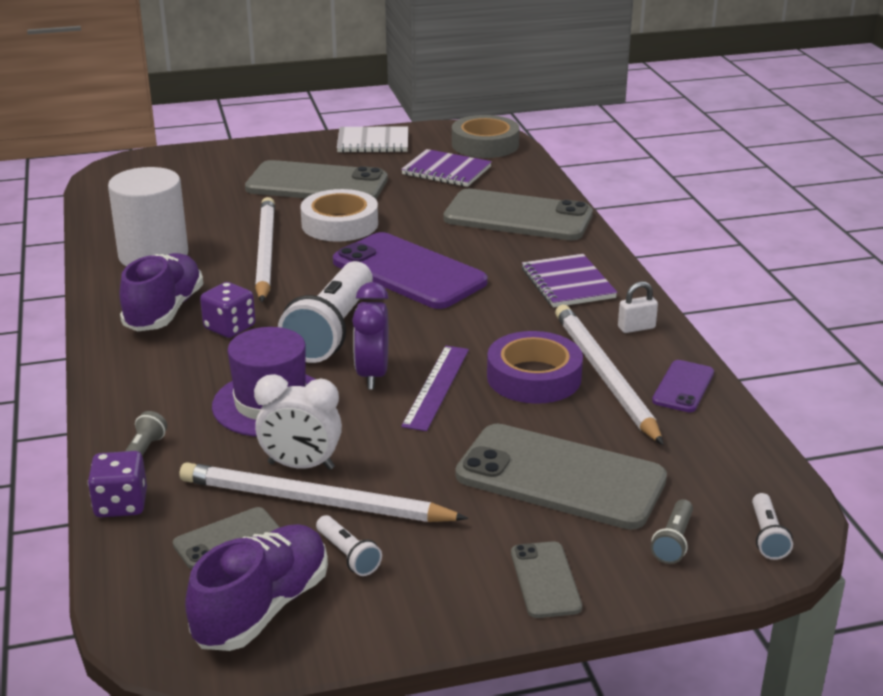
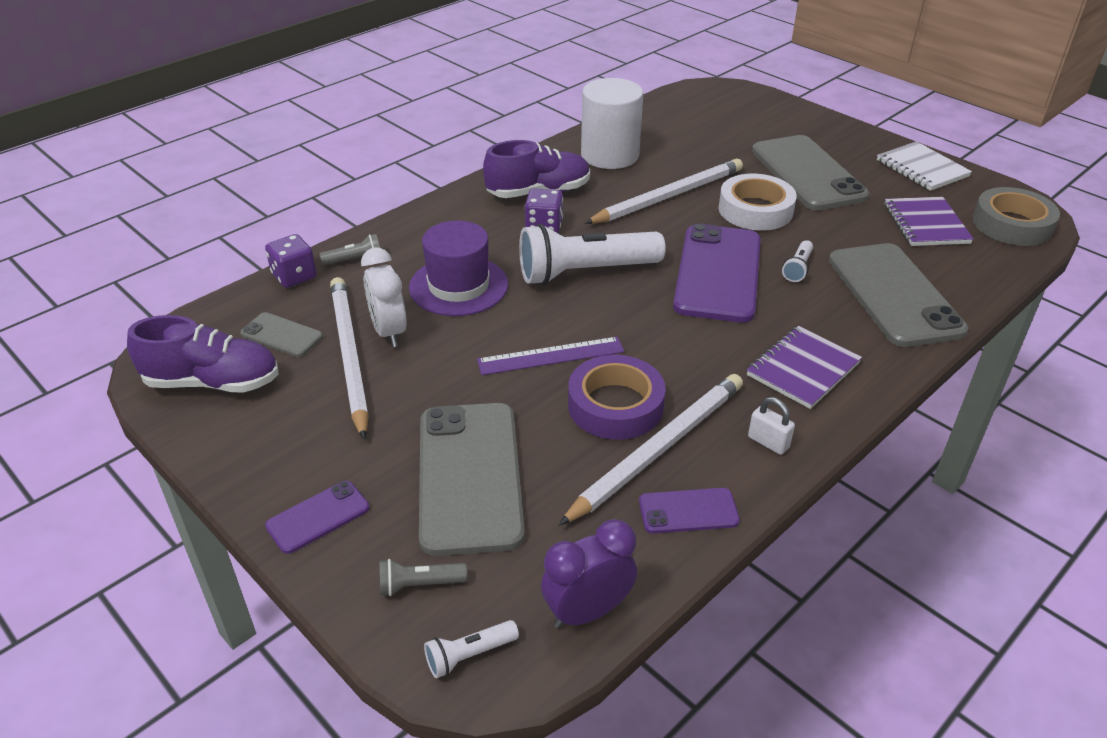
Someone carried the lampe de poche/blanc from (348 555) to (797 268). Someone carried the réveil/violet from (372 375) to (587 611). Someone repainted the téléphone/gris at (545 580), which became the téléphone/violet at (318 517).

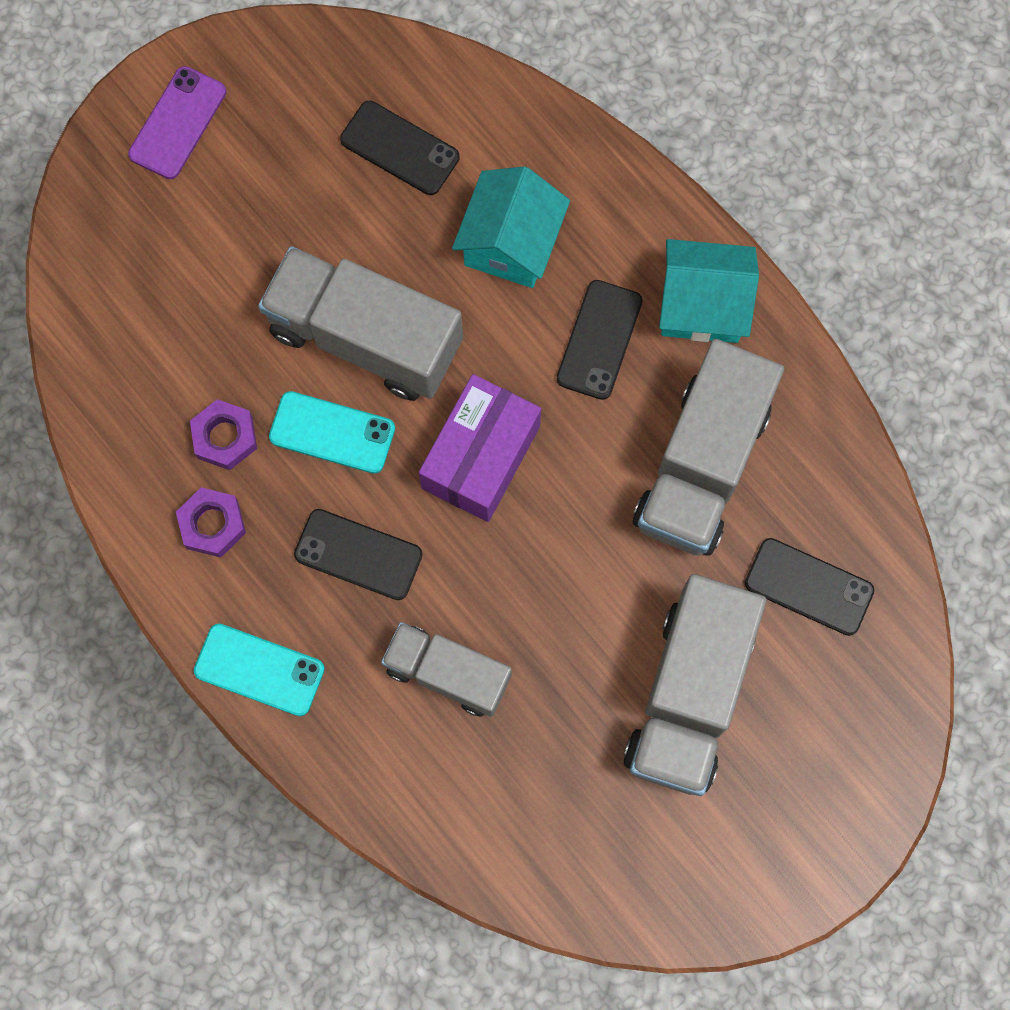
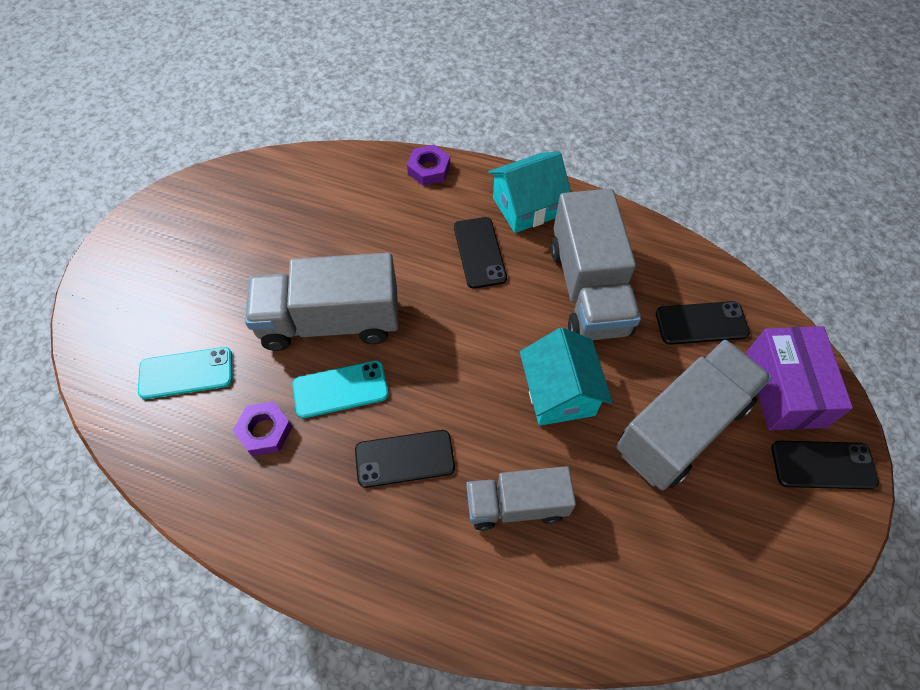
Someone took away the téléphone/violet at (177 123). Someone carried the écrou/violet from (212 524) to (429 169). Someone carried the téléphone/turquoise from (259 670) to (186 373). Someone carried the téléphone/noir from (400 148) to (823 465). Someone carried the boîte/violet from (480 457) to (784 389). Someone carried the maison/turquoise from (511 243) to (559 393). Someone rotated the camion/gris at (689 695) by 120 degrees counterclockwise.

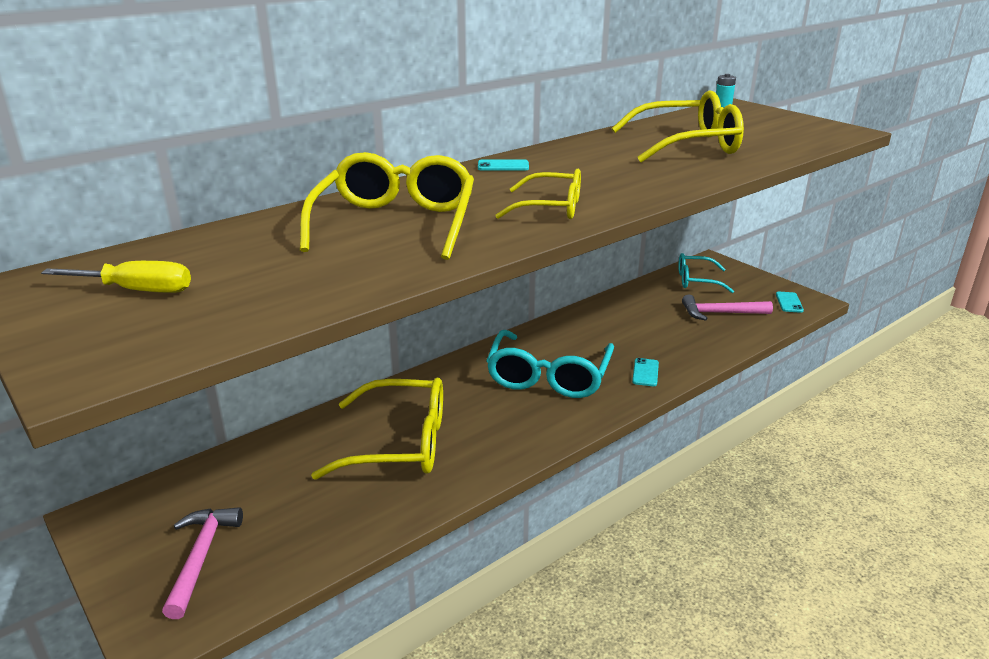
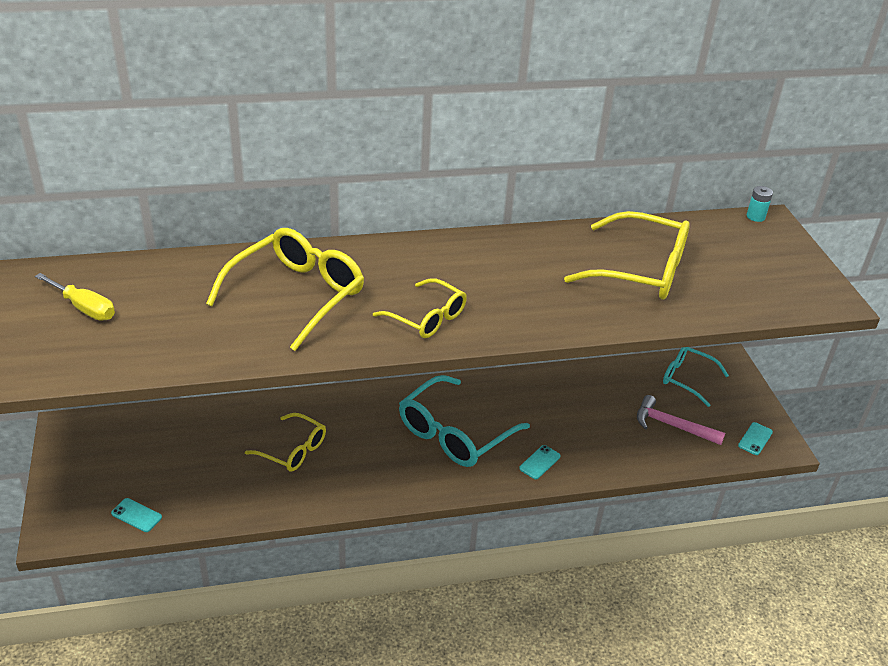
Someone took away the marteau/rose at (201 557). Someone carried the téléphone/turquoise from (503 166) to (136 515). Someone scaled the lunettes/jaune at (400 443) by 0.60.

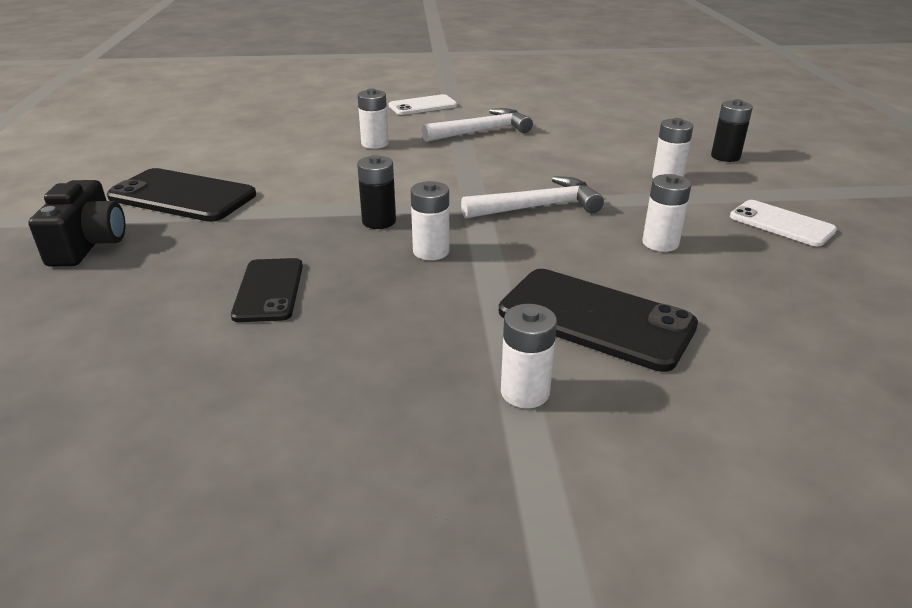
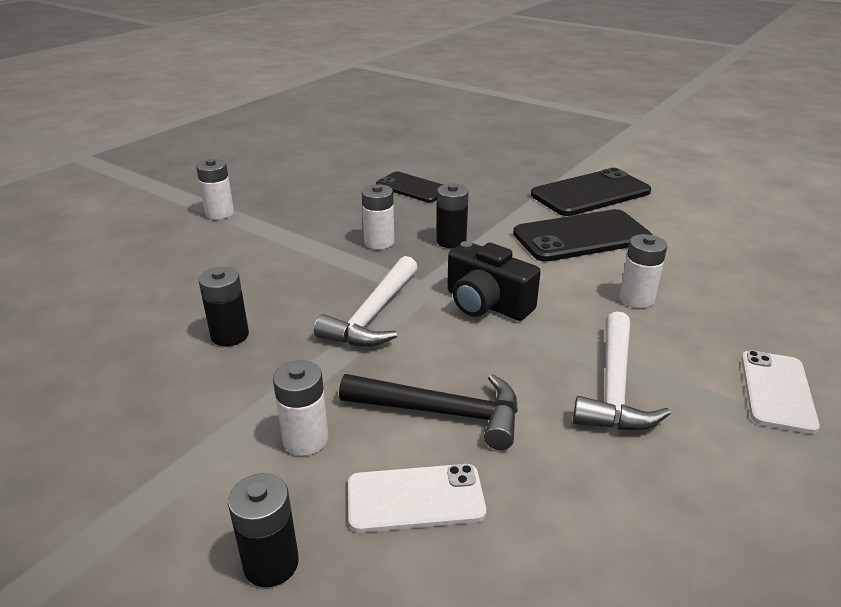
Someone put down the marteau/noir at (442 412). Someone carried the appareil photo/noir from (89 244) to (486 304). Someone carried the téléphone/noir from (595 319) to (581 236). Someone carried the téléphone/blanc from (781 224) to (415 498). Someone repainted the pile/blanc at (660 243), which became the pile/noir at (230 335).

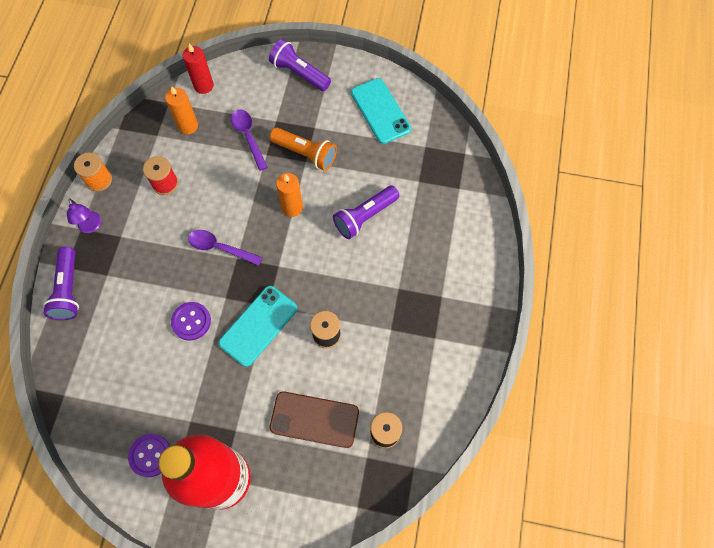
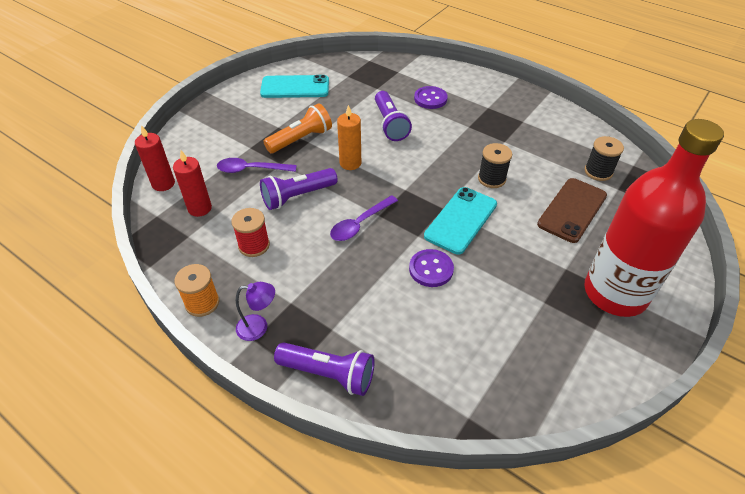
Someone carried the bouton/violet from (150 455) to (430 99). Someone carried the lampe de poche/violet from (299 73) to (297 196). Someone repainted the bougie/orange at (188 126), which became the bougie/rouge at (199 208). Someone rotated the téléphone/turquoise at (258 325) by 60 degrees clockwise.

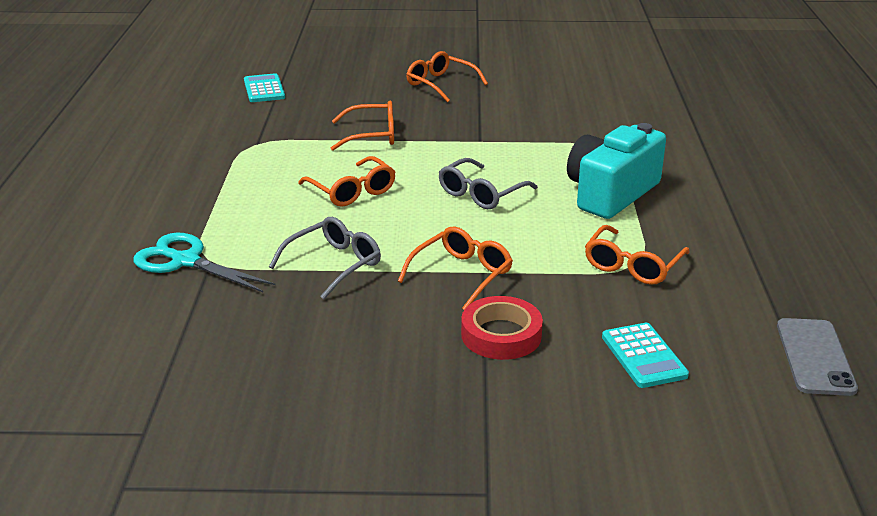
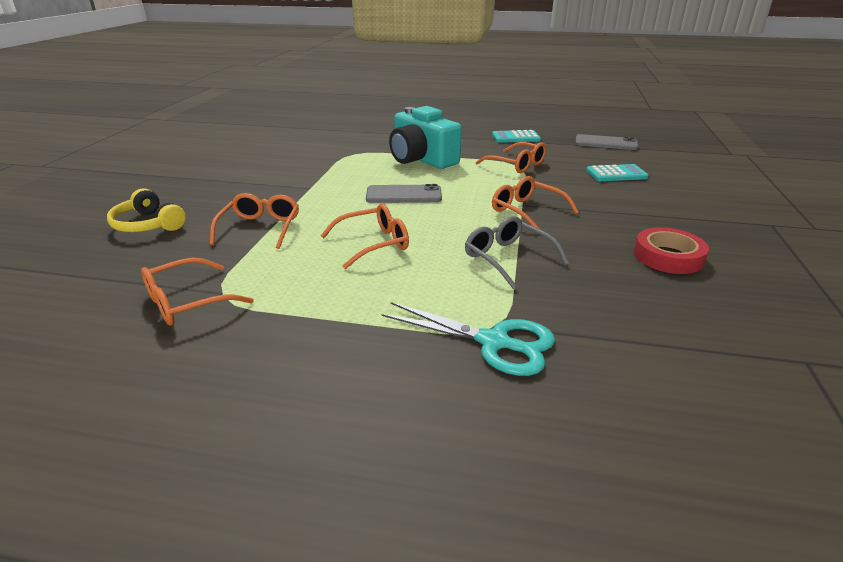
Someone put down the casque audio/jaune at (148 225). Someone carried the calculatrice/turquoise from (264 89) to (515 137). Someone carried the lunettes/orange from (440 84) to (187 302). Someone carried the ruban adhésif/rouge from (501 335) to (668 256). Someone swapped the lunettes/gris at (481 194) for the téléphone/gris at (404 195). Someone rotated the ciseaux/turquoise at (185 261) by 105 degrees counterclockwise.

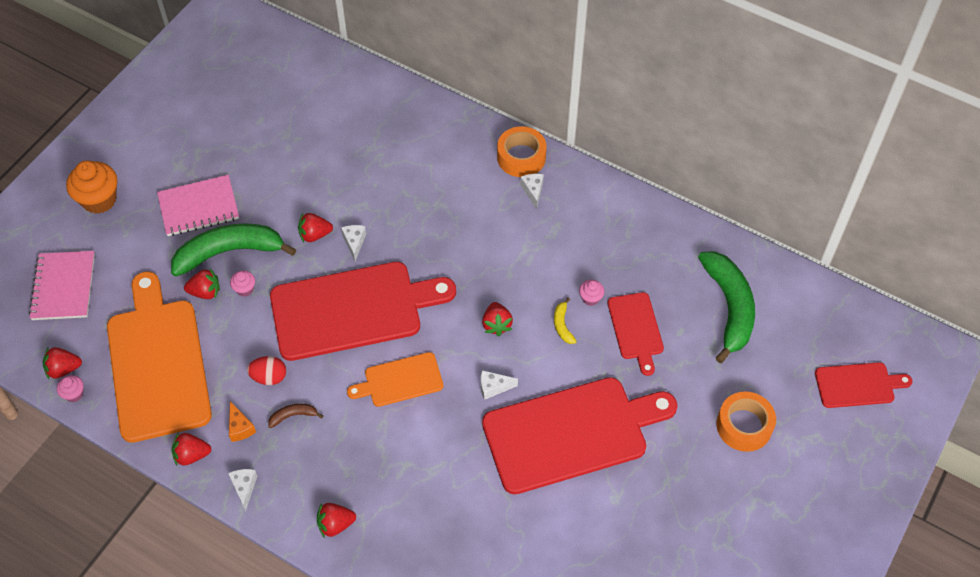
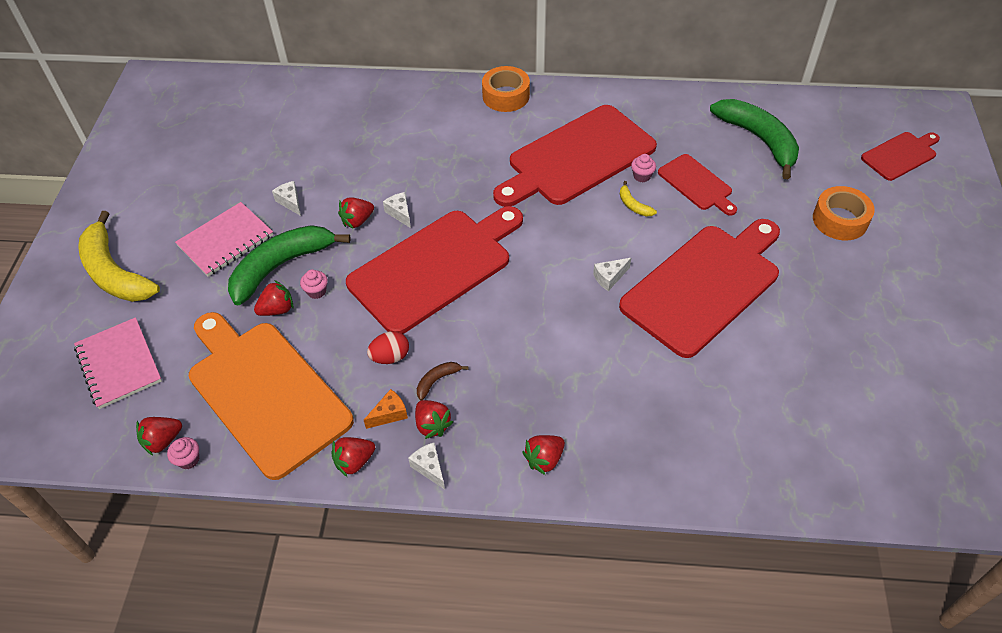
Someone took away the planche à découper/orange at (400 380). Someone put down the planche à découper/rouge at (577 158). Someone carried the fraise/rouge from (496 324) to (432 425). Someone carried the fromage/blanc from (533 191) to (290 202). Someone swapped the muffin/orange at (99 200) for the banane/jaune at (115 273). Someone rotated the fromage/orange at (240 427) by 75 degrees counterclockwise.

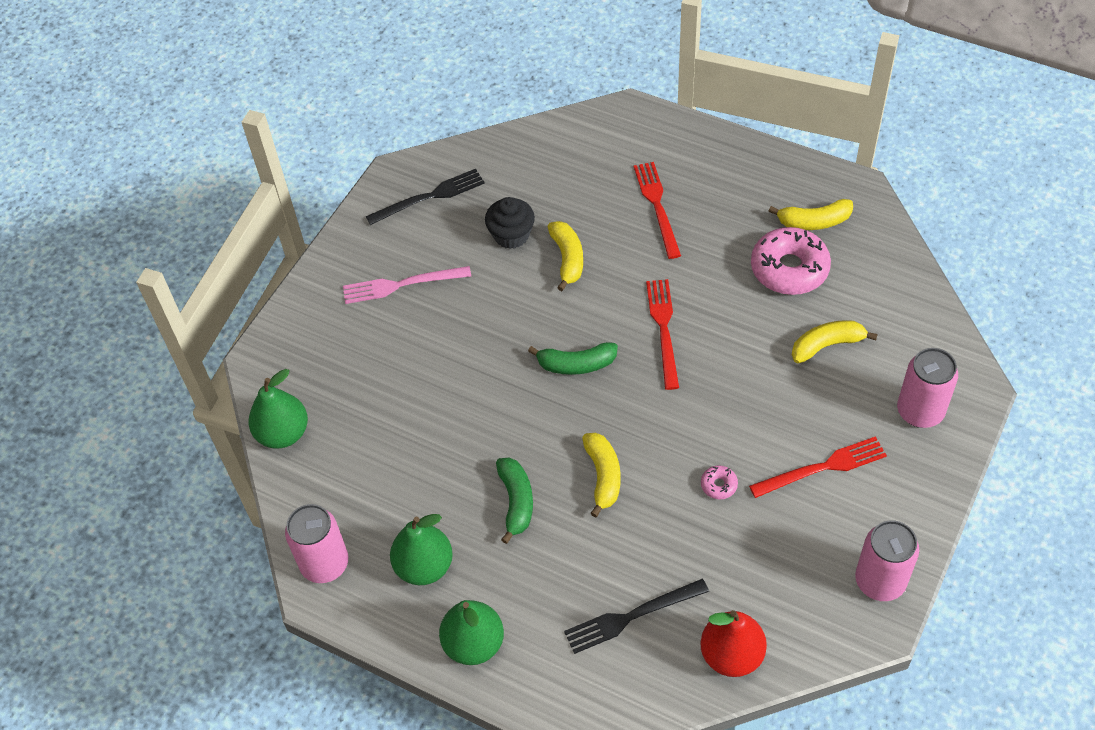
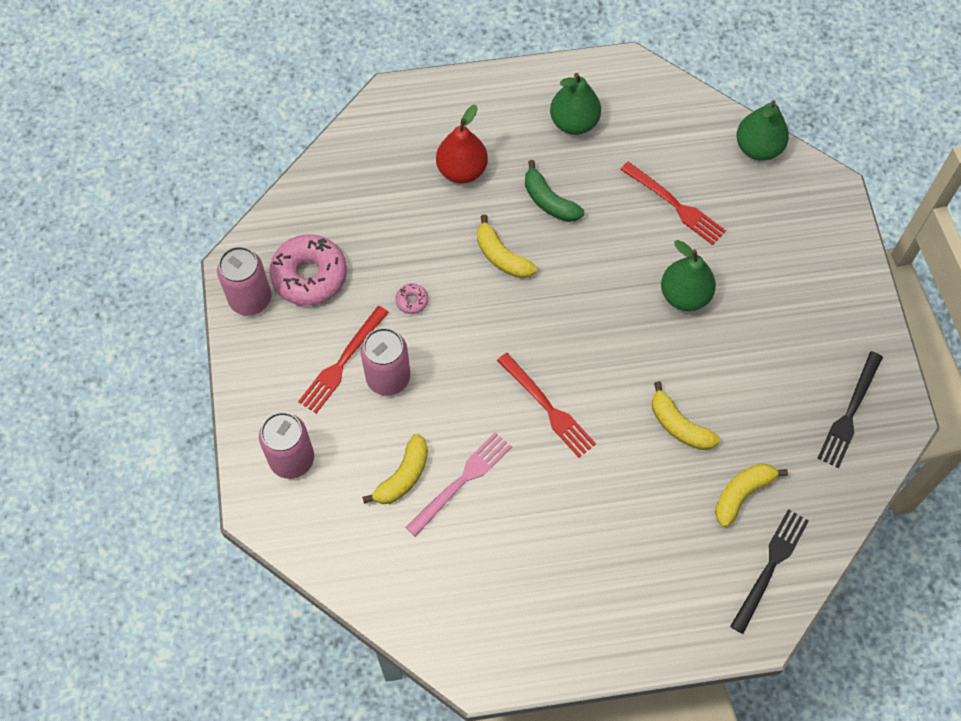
Someone took away the muffin/noir at (511 235). Someone took away the banane/vert at (576 364). Someone carried the canette/rose from (325 564) to (388 378). Someone carried the fourchette/rose from (402 284) to (461 482). Someone carried the poire/vert from (473 644) to (685 295). Someone carried the fourchette/noir from (632 616) to (770 567). Someone carried the fourchette/rouge from (657 206) to (674 205). Someone carried the poire/rouge from (731 655) to (462 170). Someone carried the beignet/rose from (789 269) to (309 275). Someone carried the banane/jaune from (814 222) to (742 494).

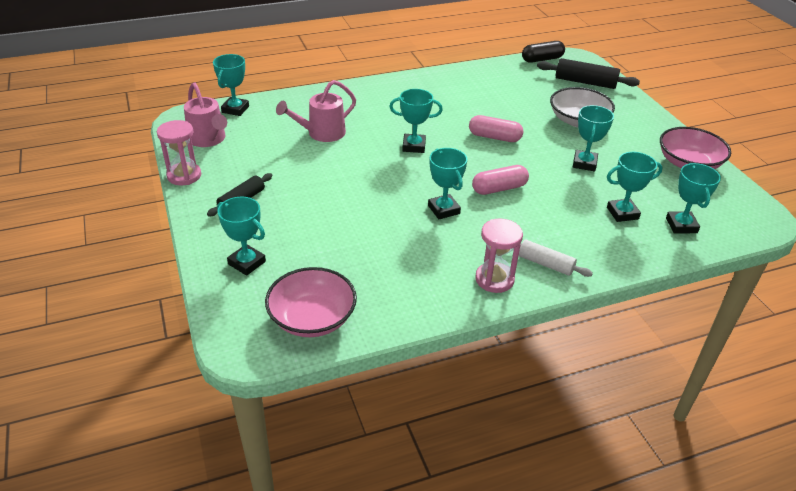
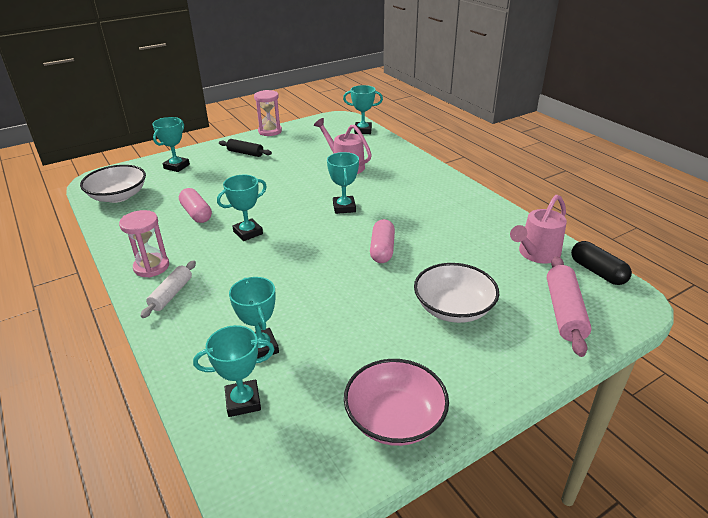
Someone took away the trophée/turquoise at (584 163). Someone carried the arrosoir/rose from (209 140) to (536 254). Someone carried the gélule/rose from (499 188) to (196 213). Someone repainted the bol/rose at (312 318), which became the bol/blanc at (118 196). Someone repainted the rouleau à pâtisserie/noir at (585 82), which became the rouleau à pâtisserie/rose at (564 312).

